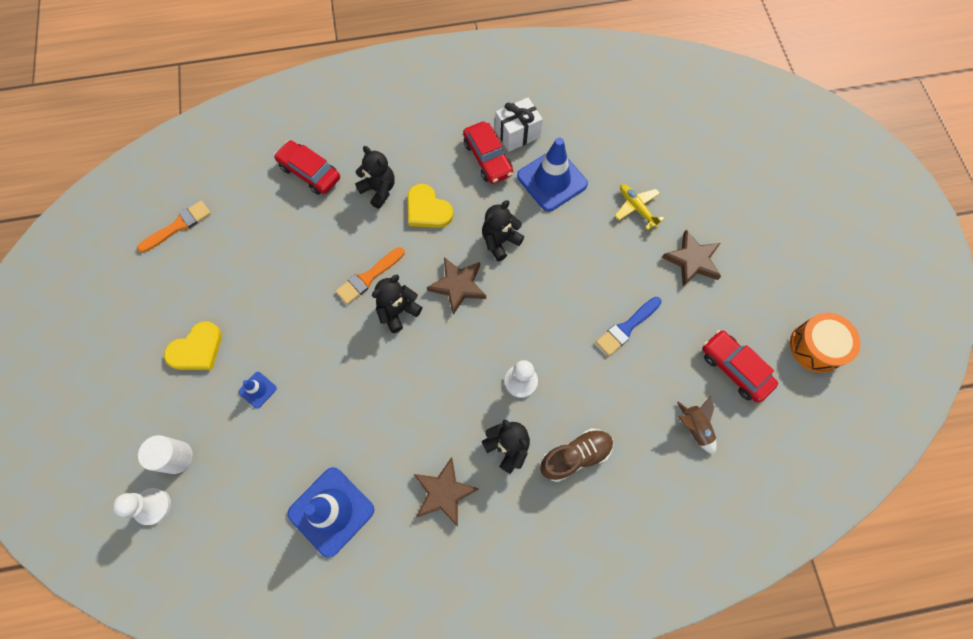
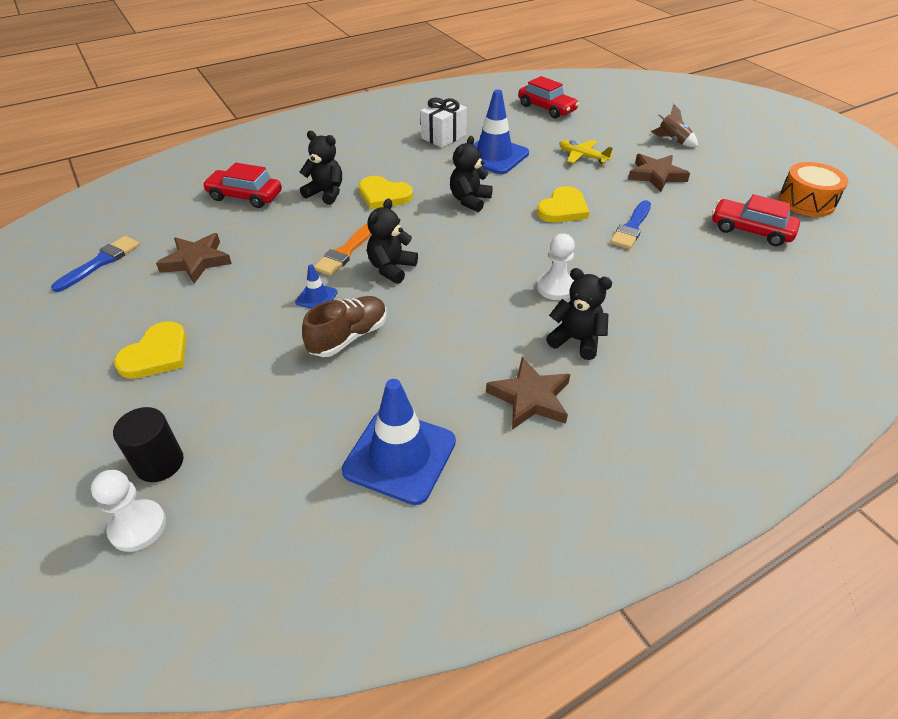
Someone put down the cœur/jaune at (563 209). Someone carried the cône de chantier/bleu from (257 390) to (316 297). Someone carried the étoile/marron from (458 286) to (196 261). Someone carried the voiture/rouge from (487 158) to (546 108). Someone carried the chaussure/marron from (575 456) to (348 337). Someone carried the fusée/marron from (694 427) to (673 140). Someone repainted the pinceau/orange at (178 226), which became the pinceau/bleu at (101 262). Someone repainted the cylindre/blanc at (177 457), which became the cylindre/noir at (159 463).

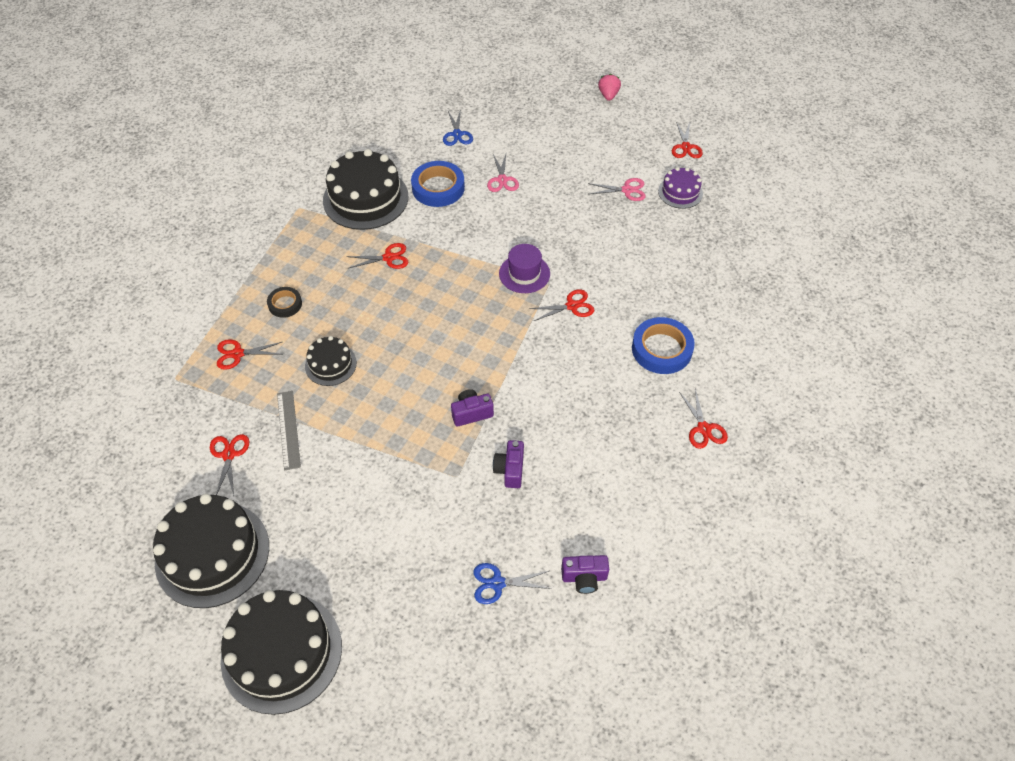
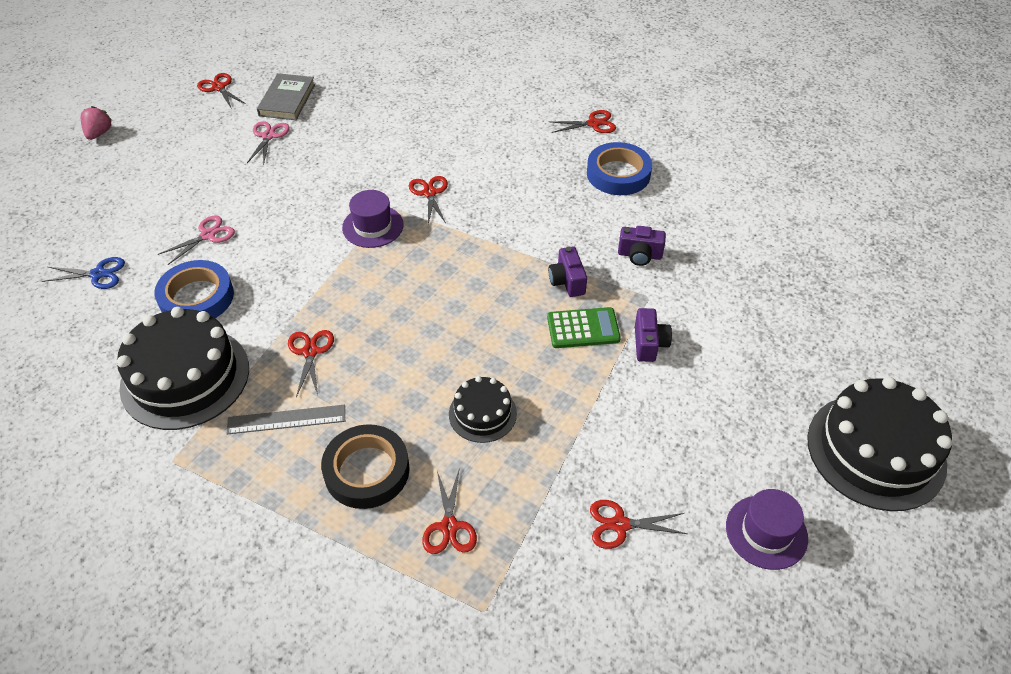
Someone took away the ciseaux/bleu at (497 583). Someone put down the calculatrice/vert at (583 328). Someone carried the règle/gris from (288 429) to (286 419). Someone carried the appareil photo/violet from (584 578) to (649 344). Someone carried the ruban adhésif/bleu from (661 349) to (618 174). Someone swapped the gâteau/noir at (212 554) for the chapeau/violet at (766 532). Someone swapped the gâteau/violet at (680 192) for the livre/gris at (287 100). Someone rotated the ciseaux/rose at (502 180) by 45 degrees counterclockwise. Someone rotated the fraise/rose at (608 95) by 90 degrees clockwise. Someone rotated the ciseaux/rouge at (685 147) by 135 degrees counterclockwise. Someone scaled the ruban adhésif/noir at (285 304) by 1.74.

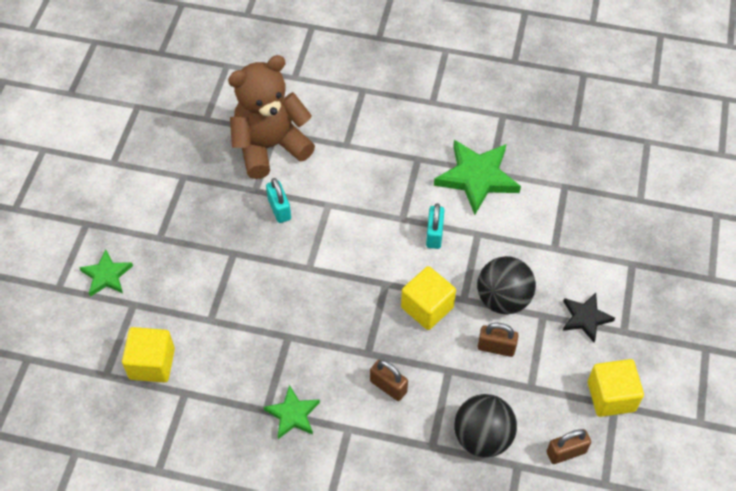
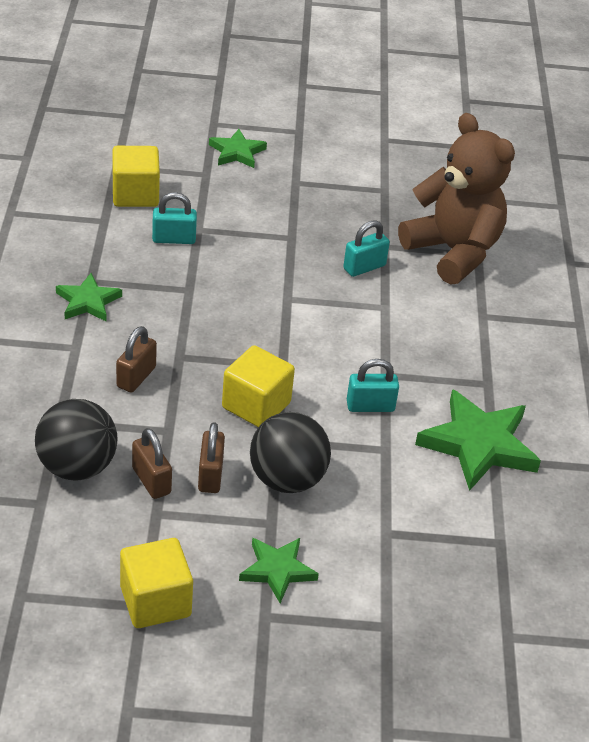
Someone put down the cadenas/turquoise at (174 239). Someone carried the cadenas/marron from (566 452) to (151 481). Someone repainted the étoile/noir at (585 318), which became the étoile/vert at (277 570).

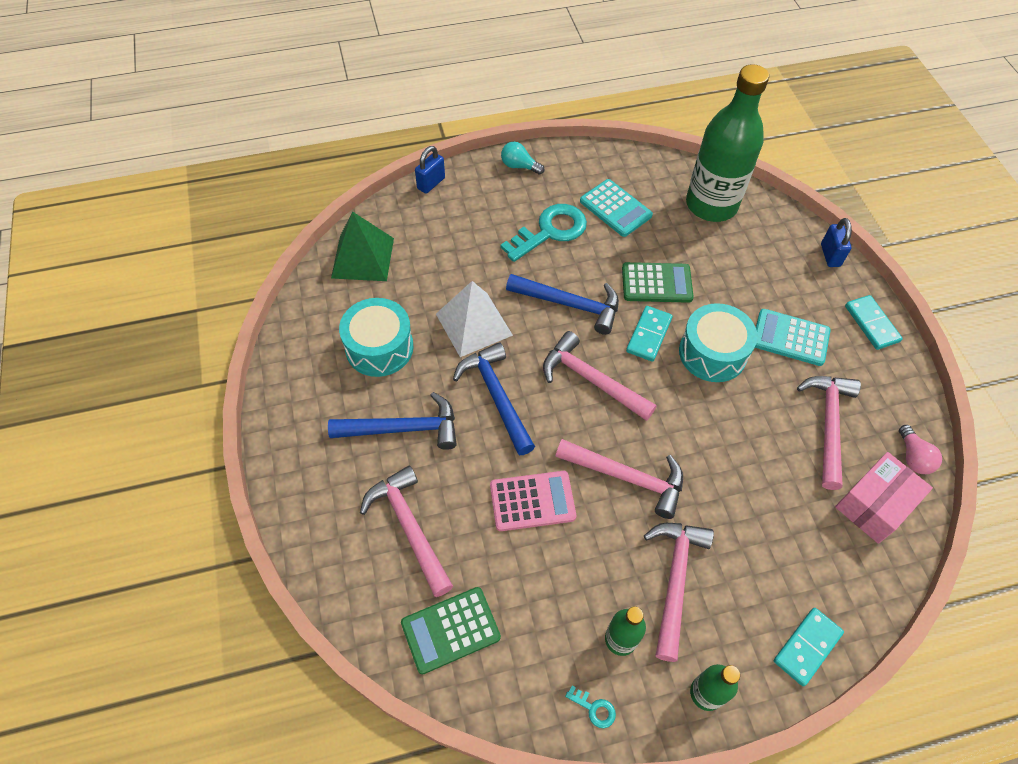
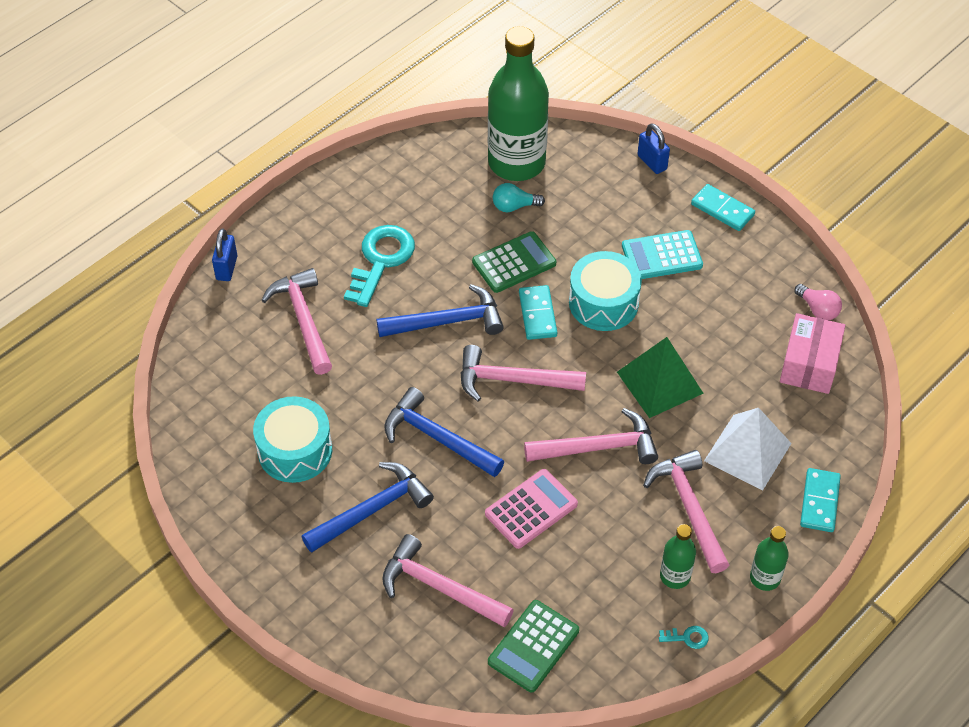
Someone took away the calculatrice/turquoise at (615 208). Someone carried the pyramide/vert from (363 258) to (660 382). Someone carried the pyramide/blanc from (474 324) to (747 452). Someone carried the ampoule/turquoise from (519 166) to (514 206). Someone carried the marteau/rose from (828 425) to (303 320).

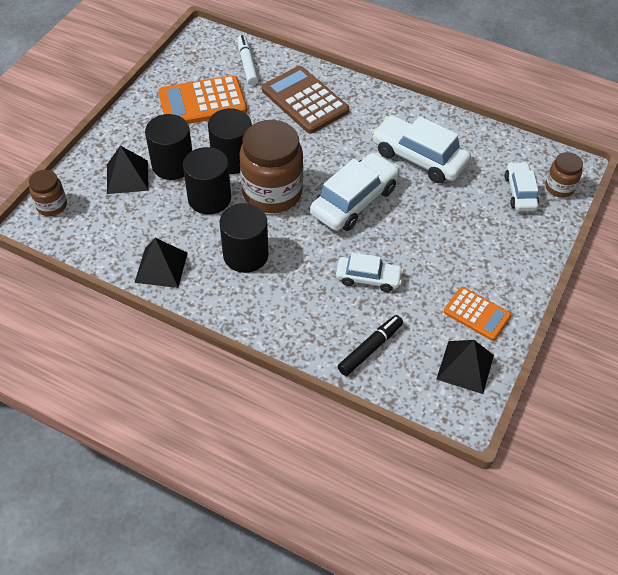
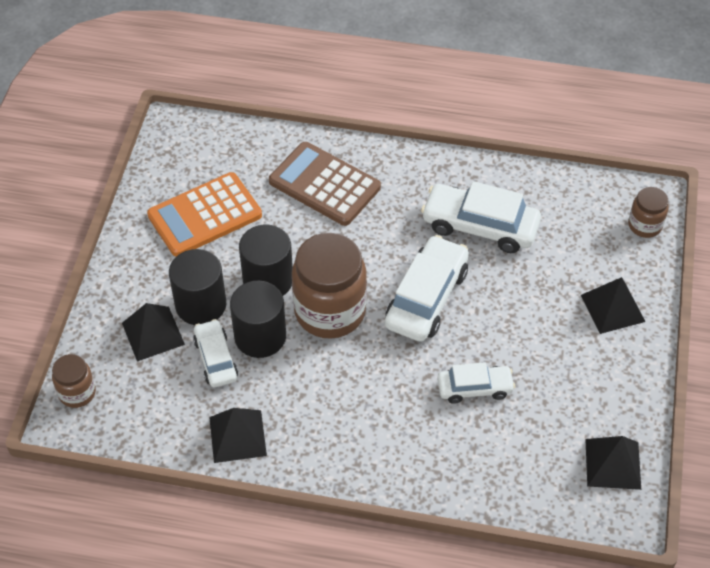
Someone took away the cylindre/noir at (245 255). Someone took away the feutre/blanc at (247 64). Someone took away the feutre/noir at (370 348). Someone took away the calculatrice/orange at (477 314). Someone put down the pyramide/noir at (612 308). Someone carried the voiture/blanc from (520 192) to (216 359).

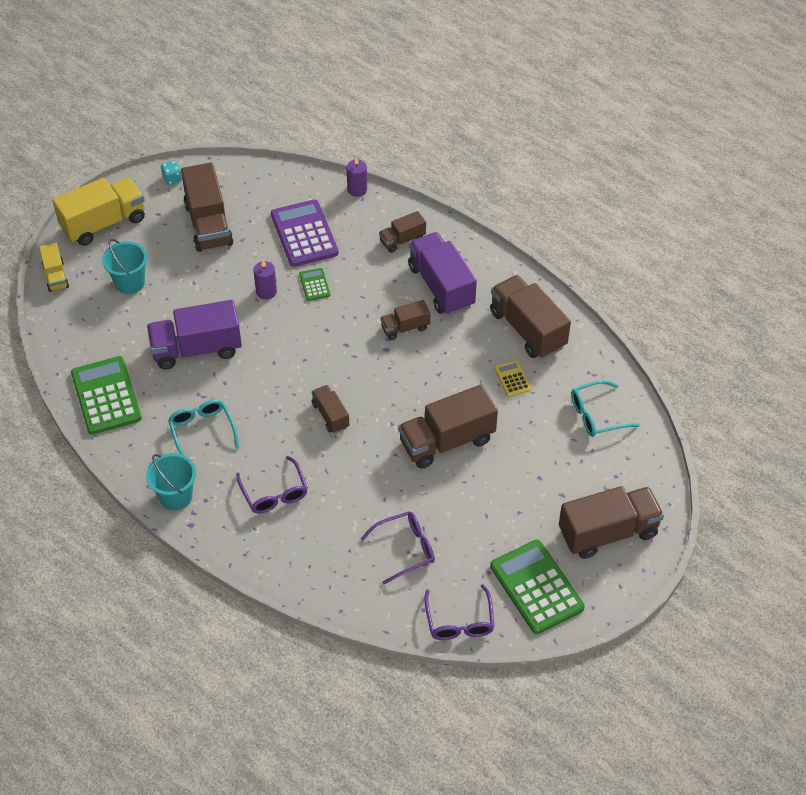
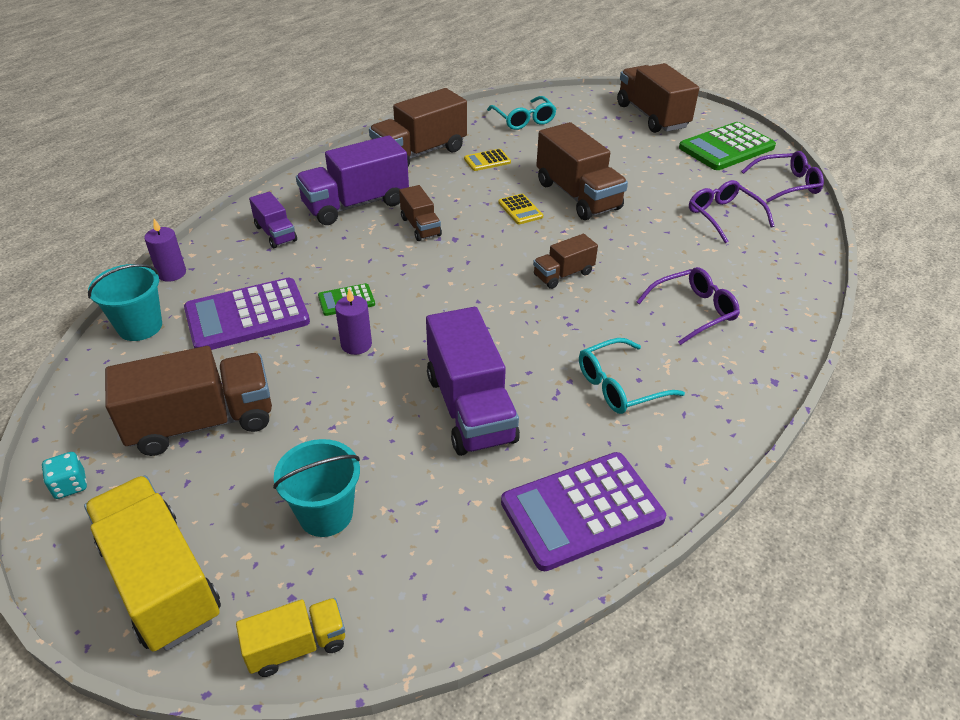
Someone put down the calculatrice/jaune at (520 210). Someone carried the seau/turquoise from (176 496) to (140 326). Someone repainted the calculatrice/vert at (106 396), which became the calculatrice/violet at (582 510). Someone repainted the camion/marron at (402 240), which became the camion/violet at (275 233).

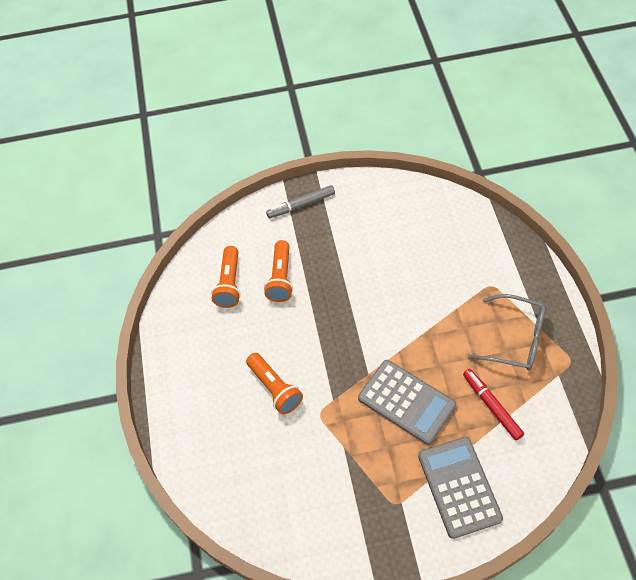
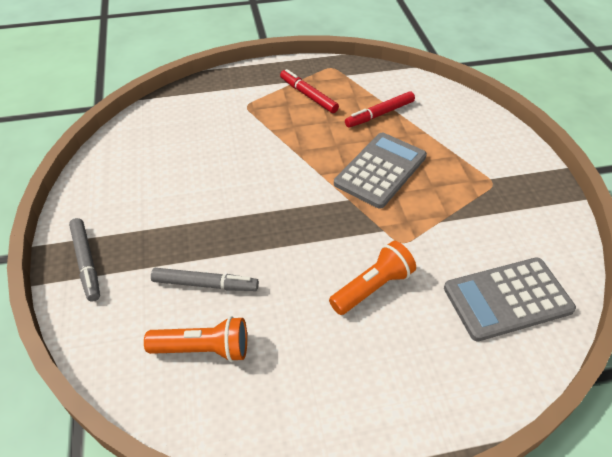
Someone carried the calculatrice/gris from (459 487) to (507 299). Someone swapped the lampe de poche/orange at (280 278) for the feutre/gris at (205 284). Someone swapped the lunettes/gris at (515 339) for the feutre/rouge at (308 95).

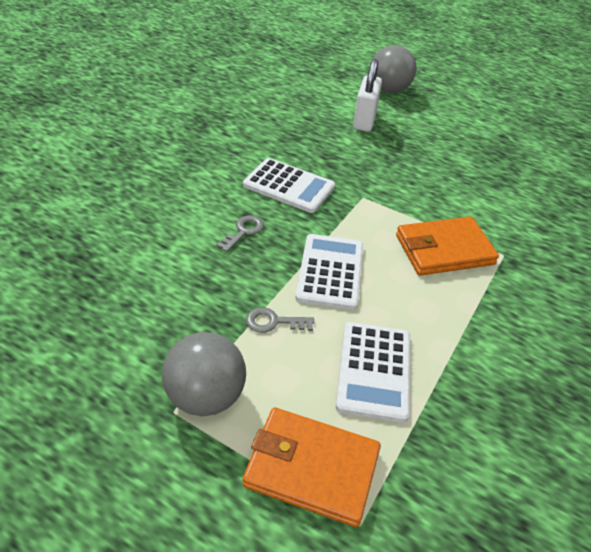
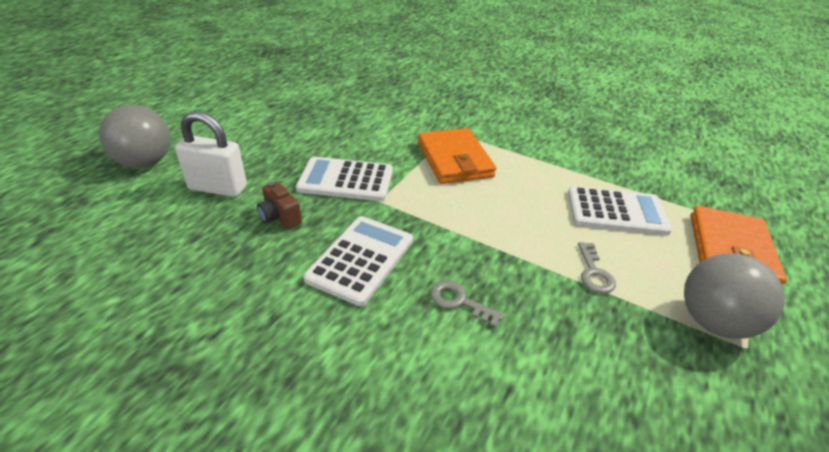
Someone put down the appareil photo/marron at (280 217). Someone carried the calculatrice/blanc from (330 271) to (346 180).

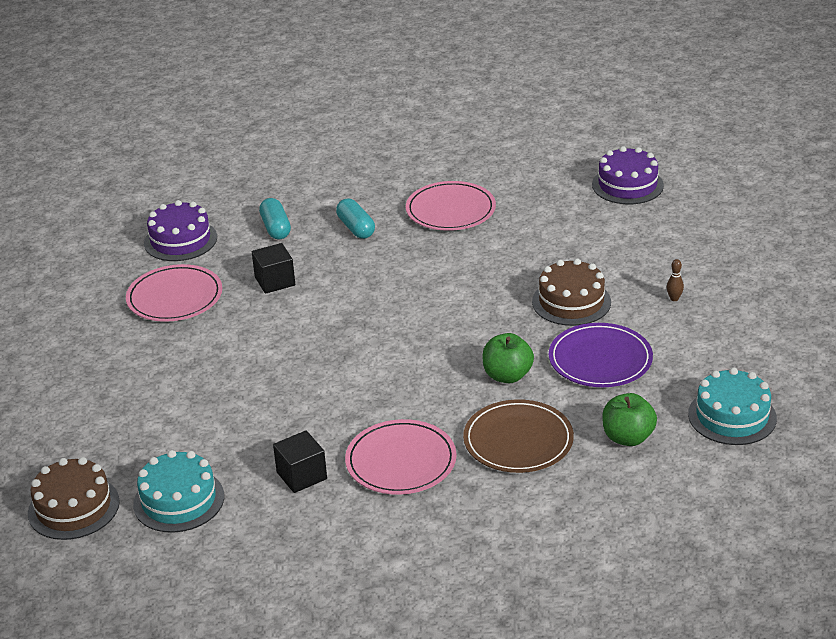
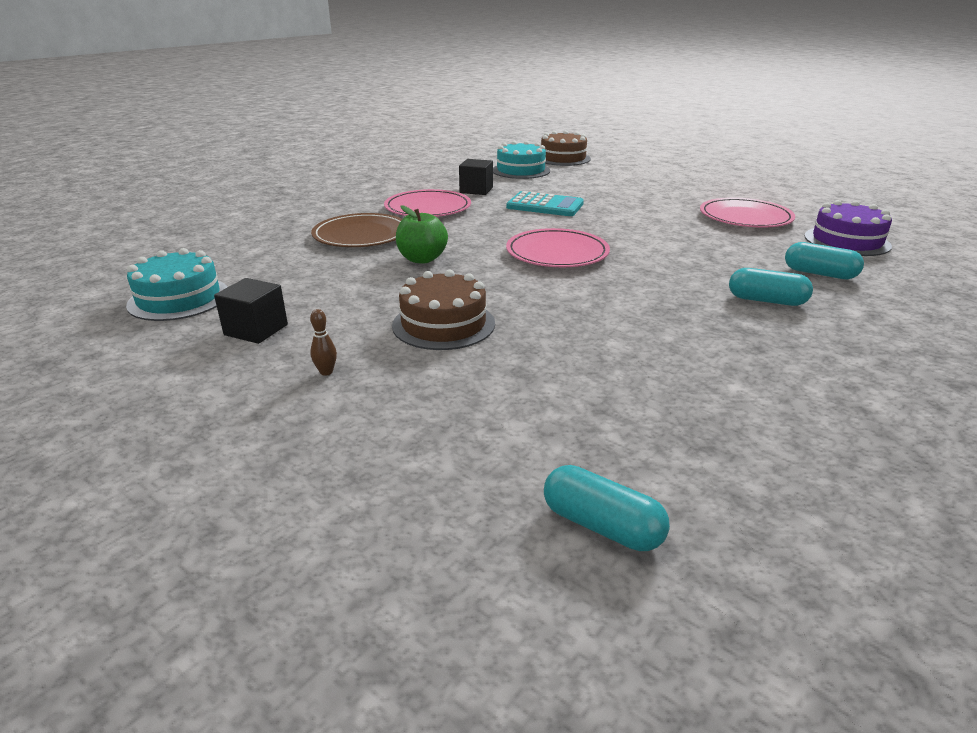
Someone took away the assiette/violet at (600 359). Someone took away the pomme/vert at (628 437). Someone put down the calculatrice/turquoise at (545 206). Someone carried the cube/noir from (275 281) to (256 330). Someone carried the assiette/rose from (450 210) to (557 253). Someone swapped the gâteau/violet at (627 185) for the gélule/turquoise at (601 526).

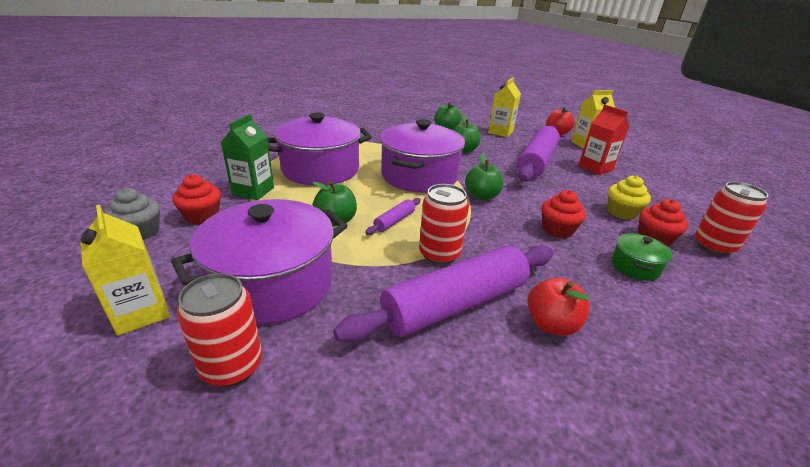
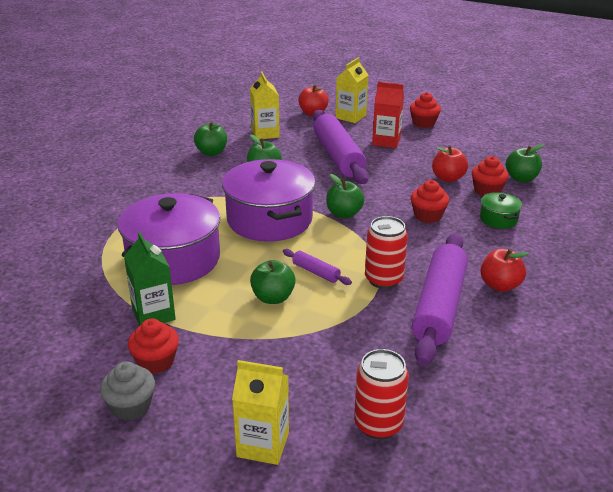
Someone took away the marmite/violet at (273 283). Someone put down the muffin/rouge at (423 123). Someone swapped the muffin/jaune at (621 212) for the pomme/rouge at (448 178). Someone swapped the canette/rouge at (713 246) for the pomme/vert at (521 178). Someone rotated the rouleau à pâtisserie/violet at (394 221) by 45 degrees counterclockwise.

